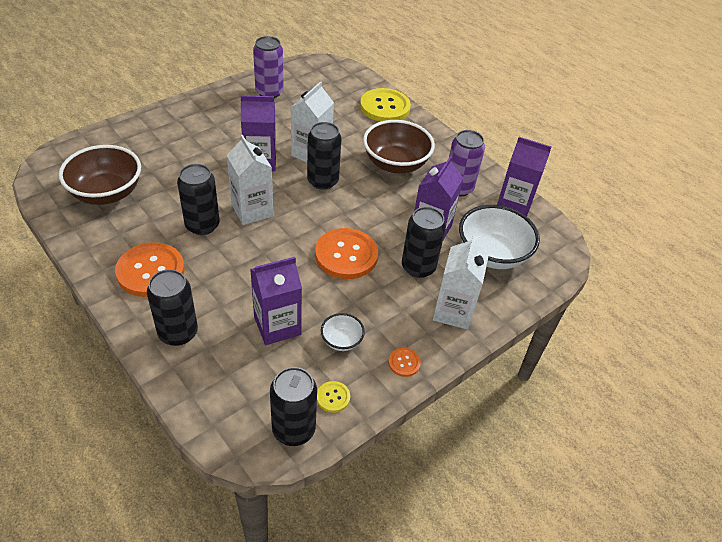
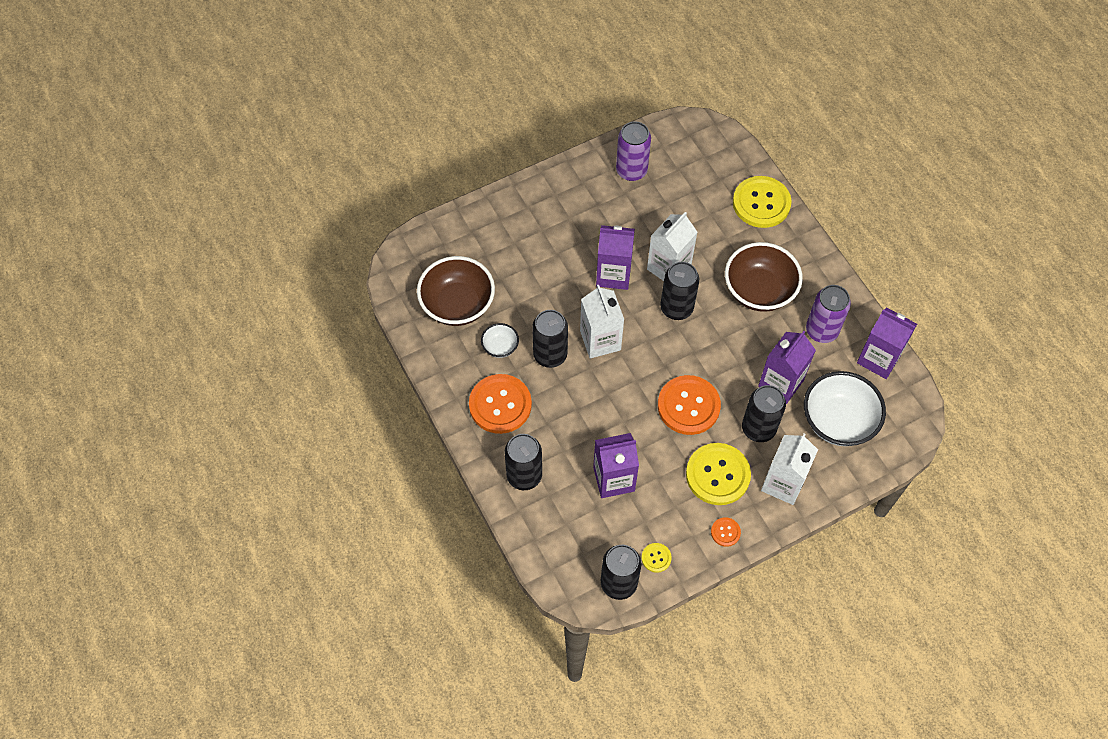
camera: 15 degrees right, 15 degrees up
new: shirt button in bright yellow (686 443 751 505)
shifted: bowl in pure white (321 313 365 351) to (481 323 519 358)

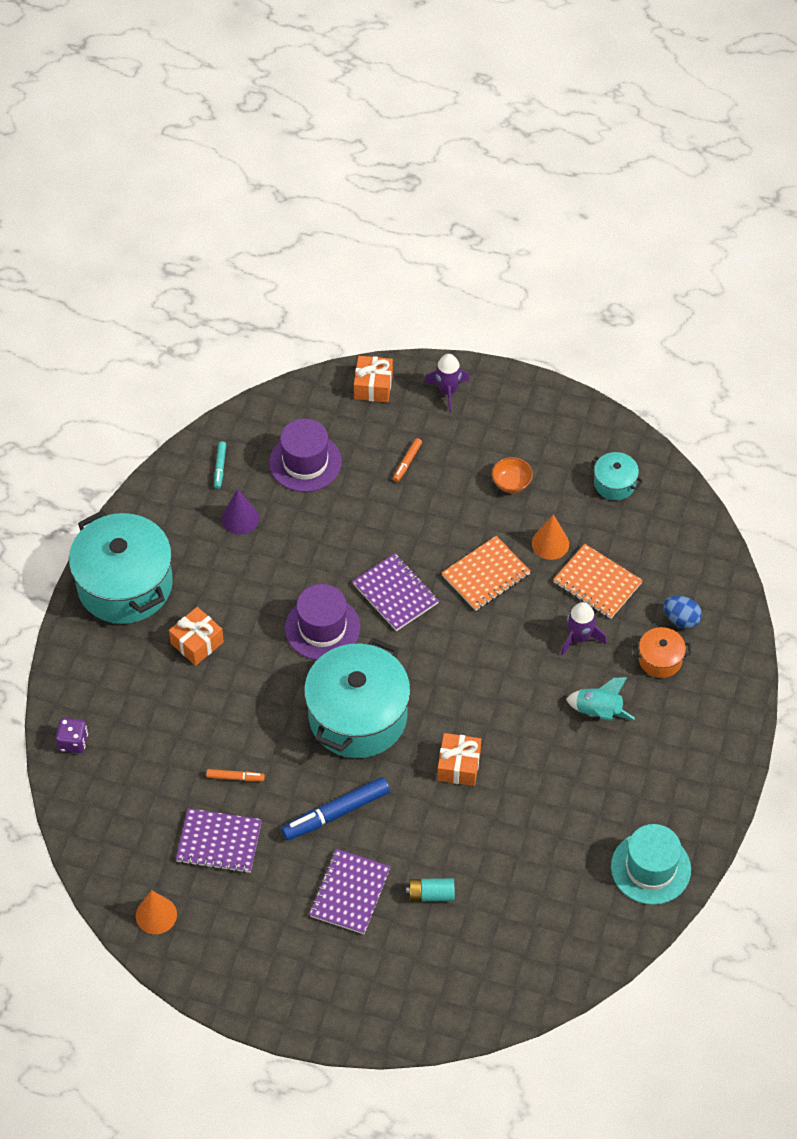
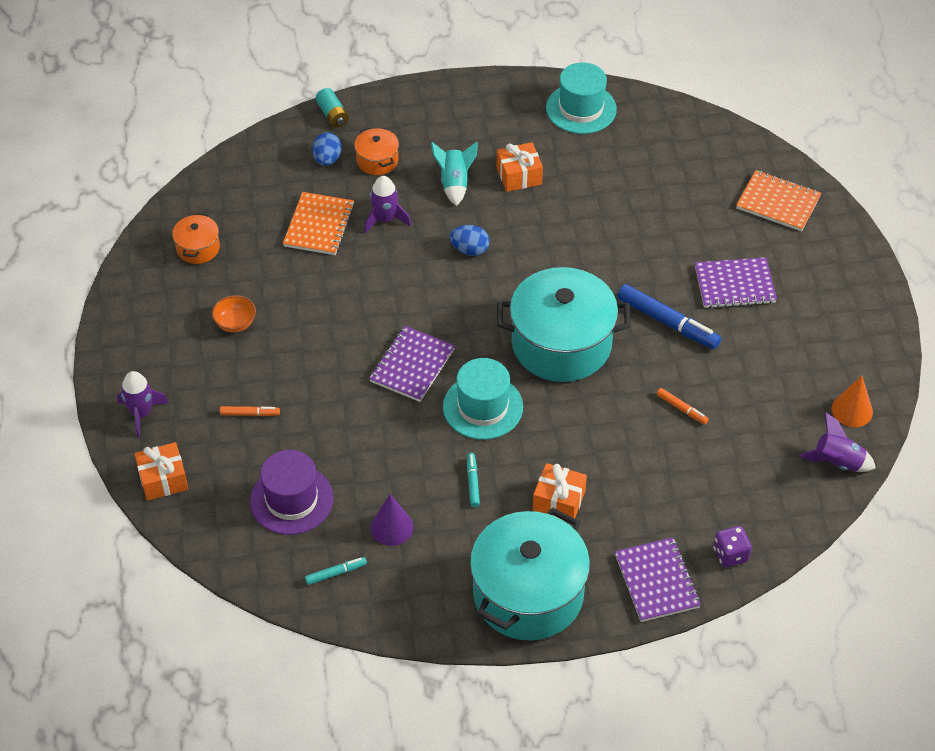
camera: 115 degrees left, 5 degrees down
gone: cone in orange-coloured (532 514 569 560)
new: egg in blue (450 225 489 256); marker pen in teal (467 453 480 507); rocket in purple (799 412 876 472)
shifted: power cell in teal (406 878 455 902) to (316 88 349 128); gift in orange-coloured (437 733 481 786) to (497 142 543 192); notepad in purple (176 808 262 873) to (615 537 701 622); notepad in orange-coloured (442 536 531 611) to (736 170 821 231)
repainted: cooking pot in teal (590 452 643 500) to cooking pot in orange-coloured (172 213 220 264); hat in purple (285 584 360 660) to hat in teal (443 358 523 440)
rotated: marker pen in orange-coloured (206 769 265 781) = (656 388 709 425) 150 degrees clockwise

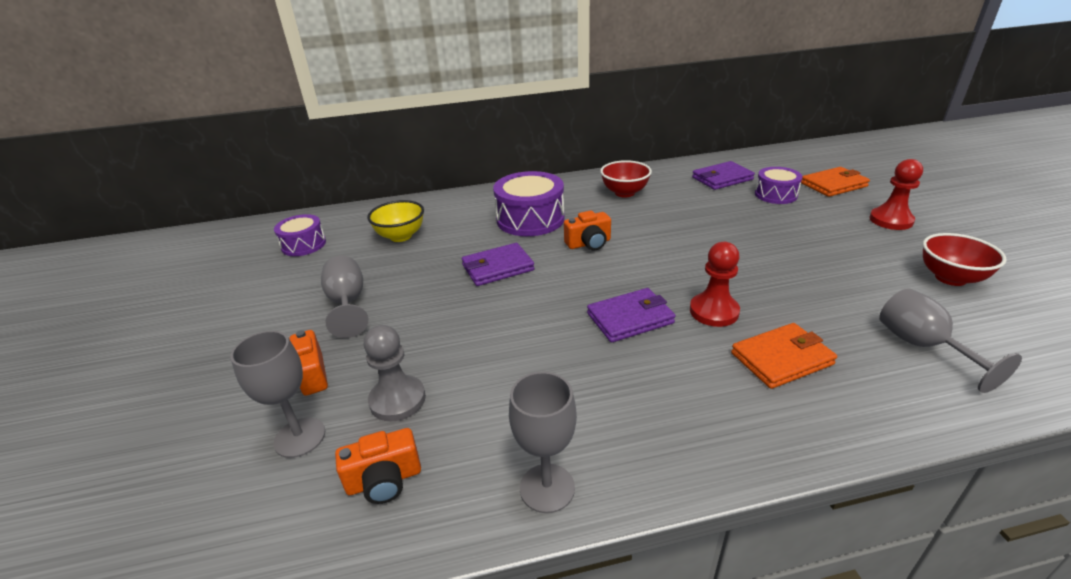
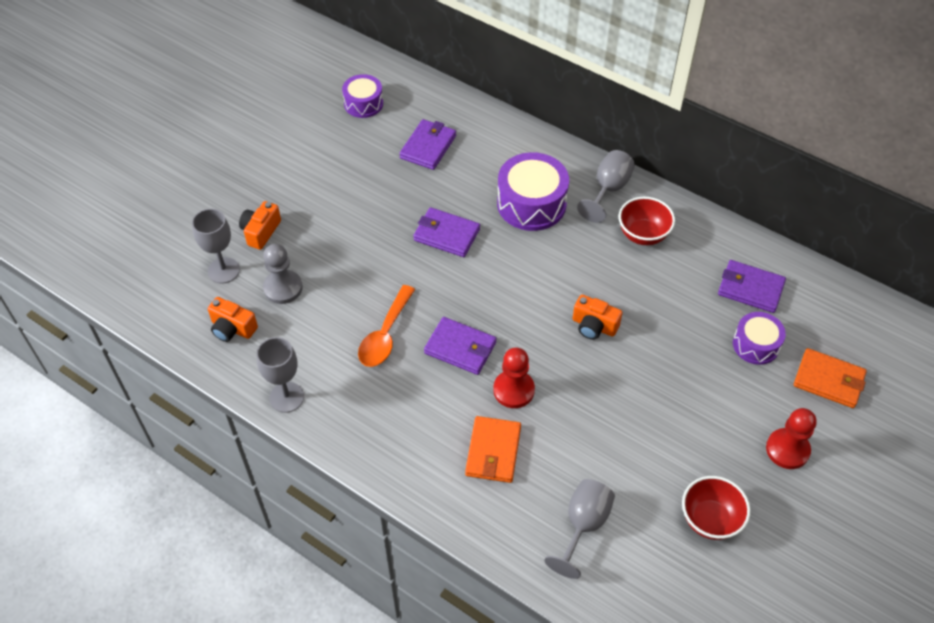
camera: 45 degrees right, 20 degrees up
new: tablespoon in orange-coloured (358 285 415 367)
shifted: compact camera in orange-coloured (564 210 611 251) to (572 295 623 340); wine glass in ash-grey (321 256 368 338) to (577 150 635 223)
swapped: bowl in bright yellow (367 200 424 242) to card wallet in purple (399 119 456 170)
rotated: card wallet in orange-coloured (731 323 837 389) = (465 416 521 483) 75 degrees clockwise

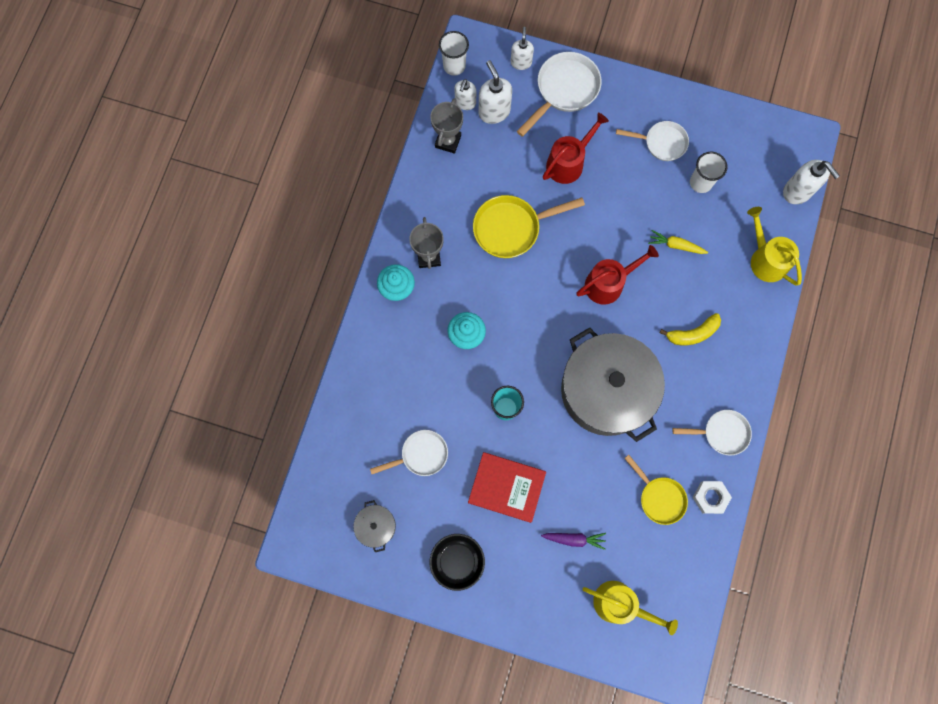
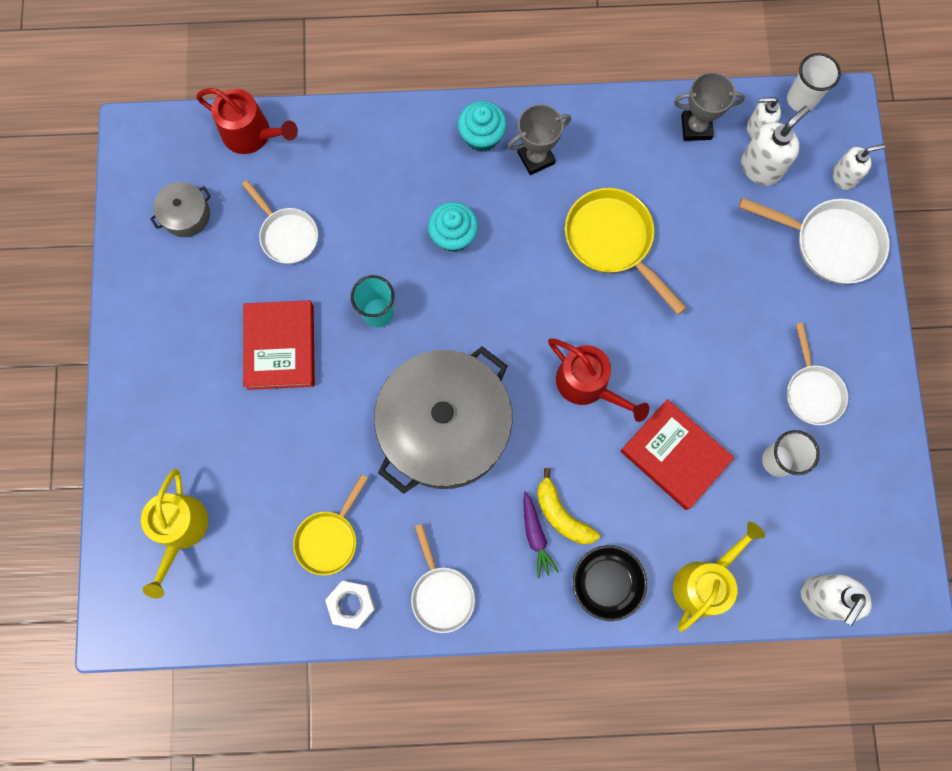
camera: 70 degrees right, 0 degrees up
shifted: watering pot in scarlet (543 113 609 184) to (196 88 298 154); root vegetable in purple (541 533 606 550) to (523 491 559 578); bowl in jet-black (430 534 485 591) to (573 545 647 621)
swapped: root vegetable in bright yellow (648 230 708 254) to hardback in scarlet (621 399 734 510)

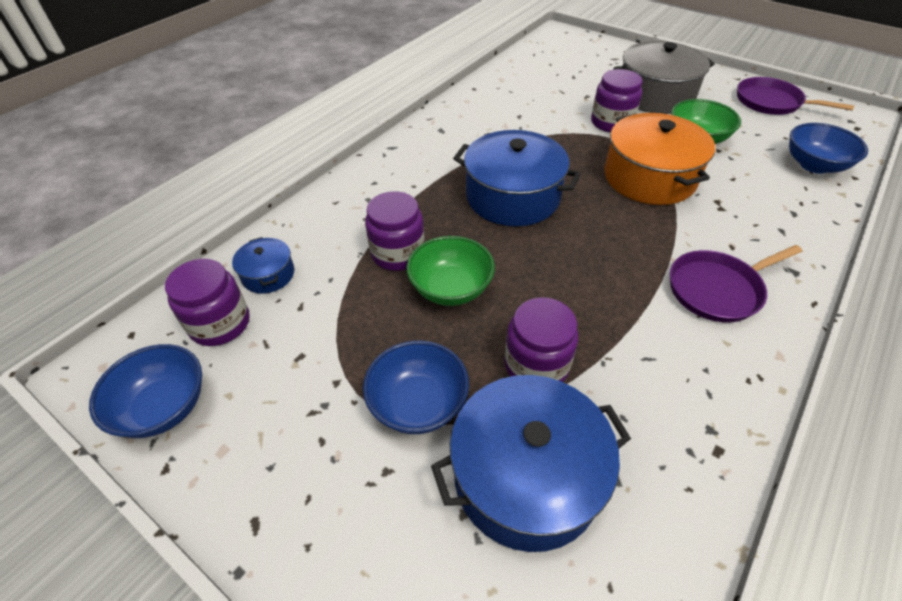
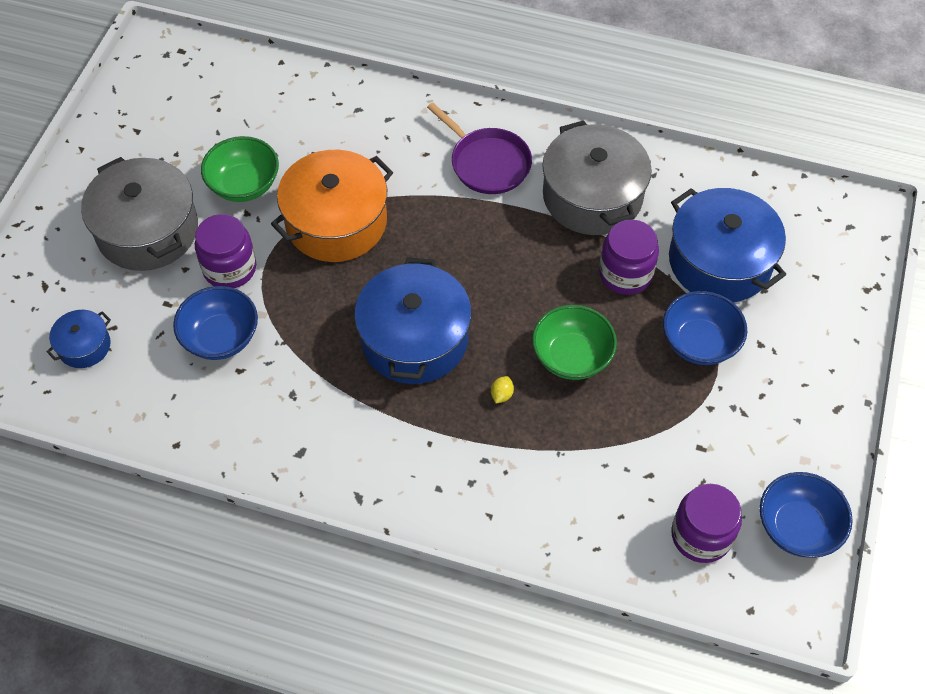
camera: 110 degrees left, 10 degrees up
gone: preserve jar in purple (365 191 425 271); pan in purple (737 77 854 115)
new: toy lemon in bright yellow (491 376 514 403); cooking pot in ash-grey (542 120 652 235)
shifted: cooking pot in blue (232 237 294 294) to (47 310 111 368); bowl in blue (789 123 868 174) to (173 286 258 360)

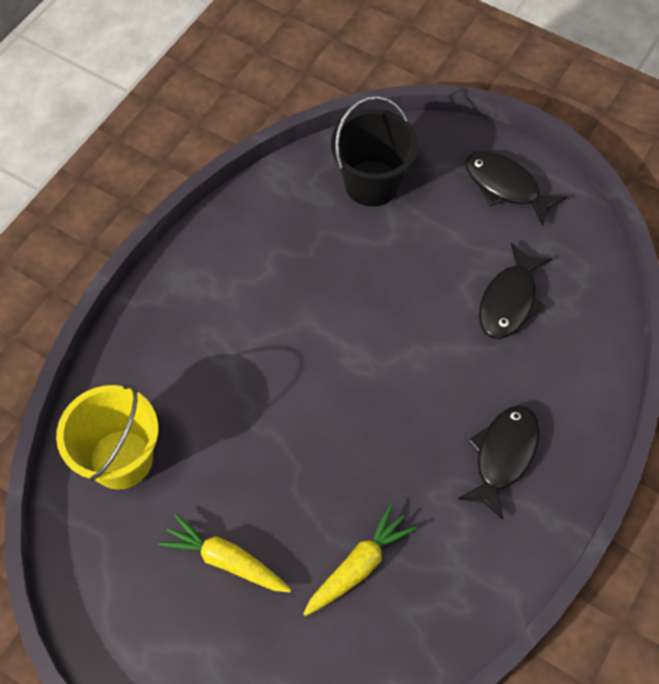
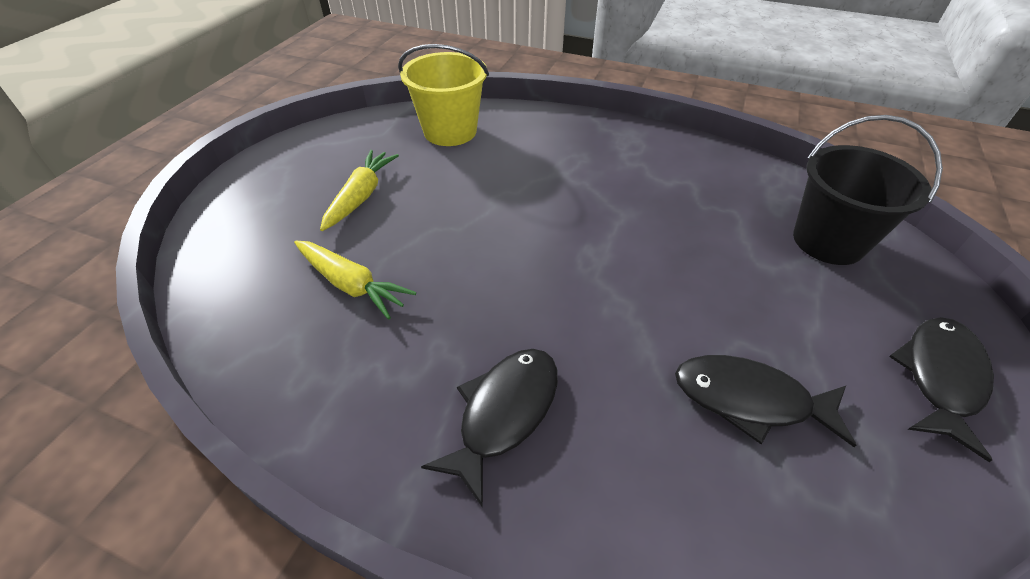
camera: 80 degrees right, 15 degrees down
rotated: fish in jet-black (458 405 540 520) = (421 349 558 508) 75 degrees counterclockwise

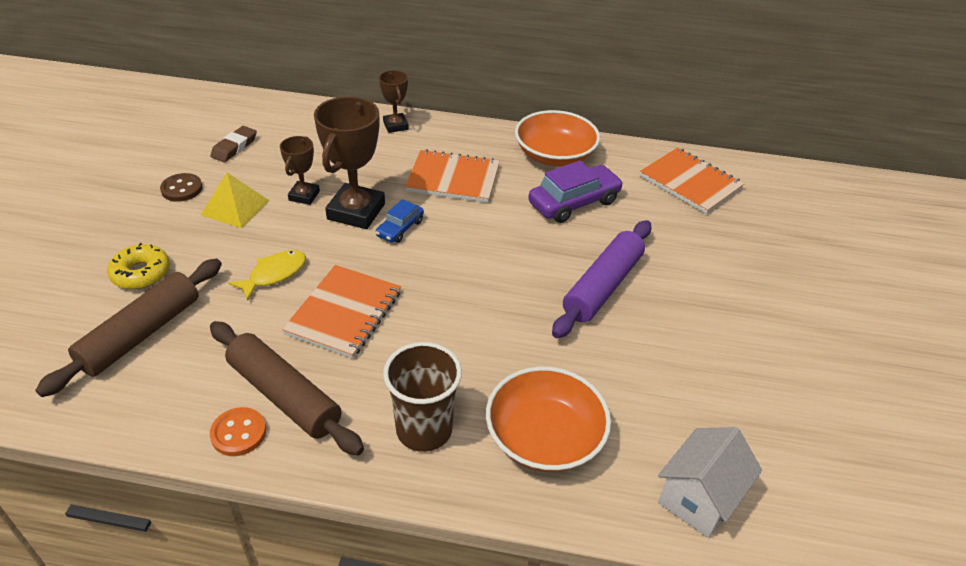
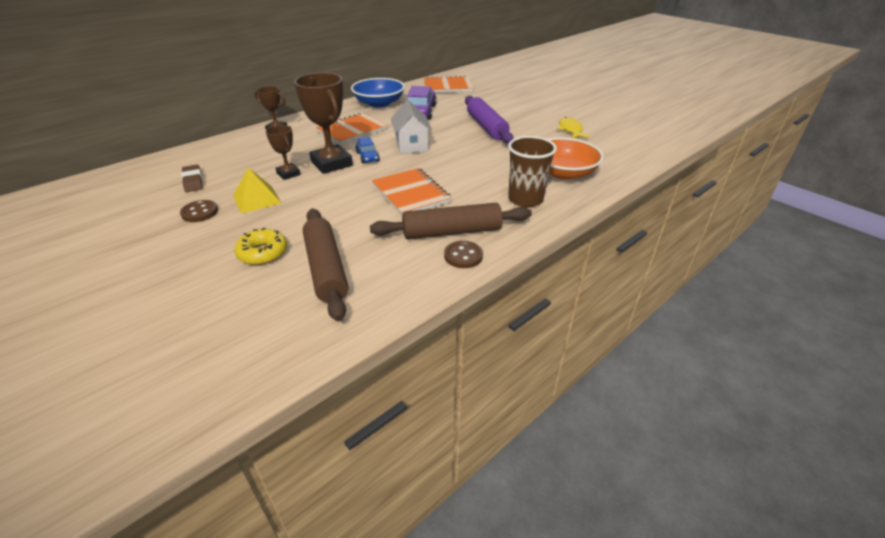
camera: 50 degrees left, 5 degrees down
shifted: toy house in pure white (658 427 762 538) to (391 100 432 154); fish in bright yellow (228 250 306 301) to (558 117 590 138)
repainted: bowl in orange-coloured (515 110 600 166) to bowl in blue (351 78 405 108); shirt button in orange-coloured (210 407 266 456) to shirt button in brown (444 241 483 268)

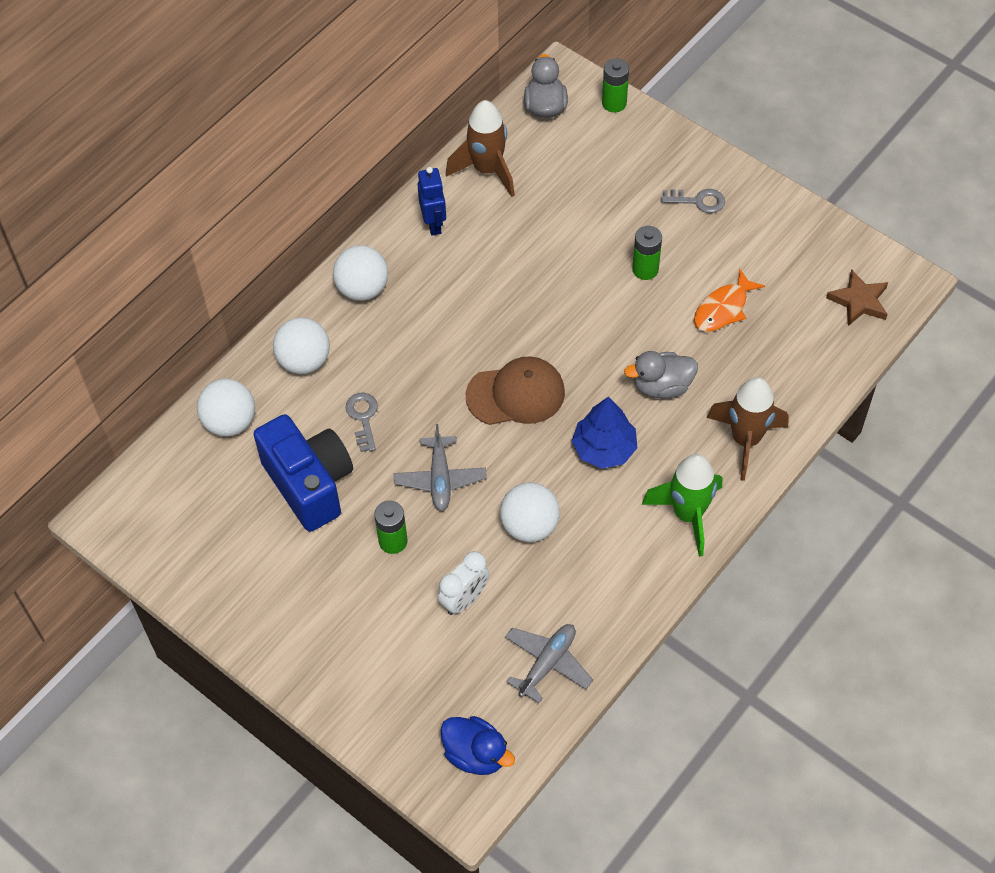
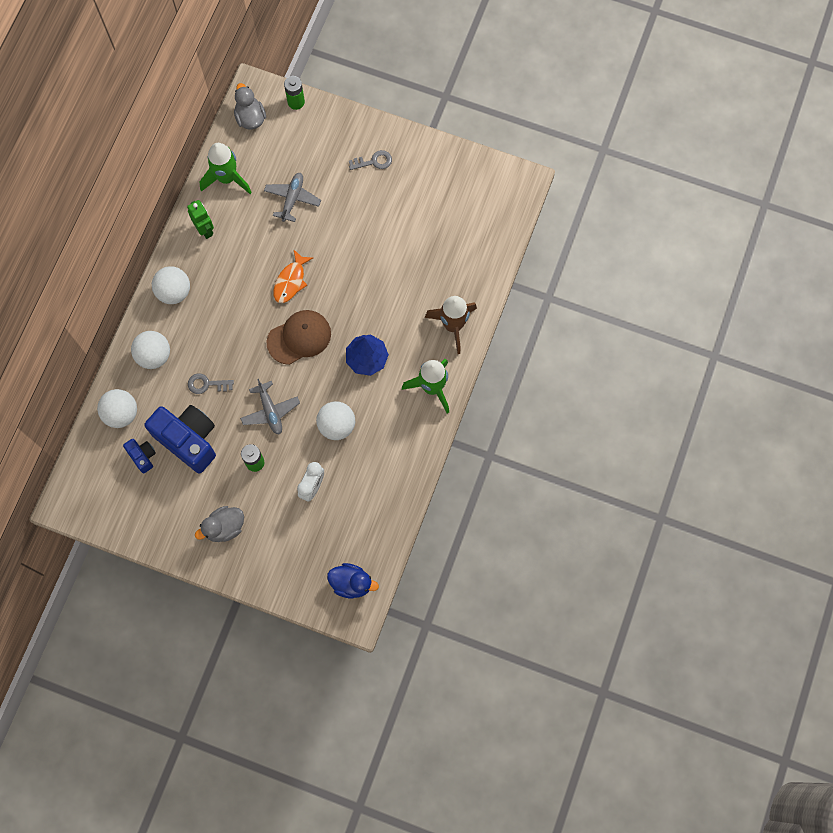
camera: 20 degrees left, 15 degrees up
gone: power cell in leaf-green (632 226 662 280); five-pointed star in brown (826 269 888 326)
new: compact camera in blue (123 439 156 473)
shifted: duck in ash-grey (624 351 698 398) to (195 506 244 542); toy plane in ash-grey (505 624 593 703) to (264 173 321 222); fish in orange-coloured (694 268 765 332) to (273 250 313 303)
repainted: robot figure in blue (417 167 446 236) to robot figure in leaf-green (187 200 214 239); rocket in brown (446 100 515 197) to rocket in leaf-green (200 143 252 194)
rotated: latchkey in ash-grey (345 393 378 452) = (188 373 234 394) 60 degrees counterclockwise

